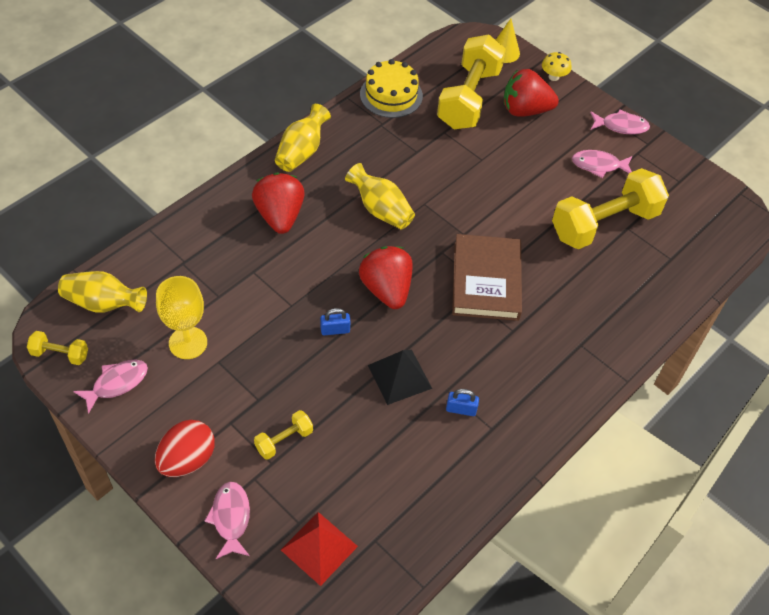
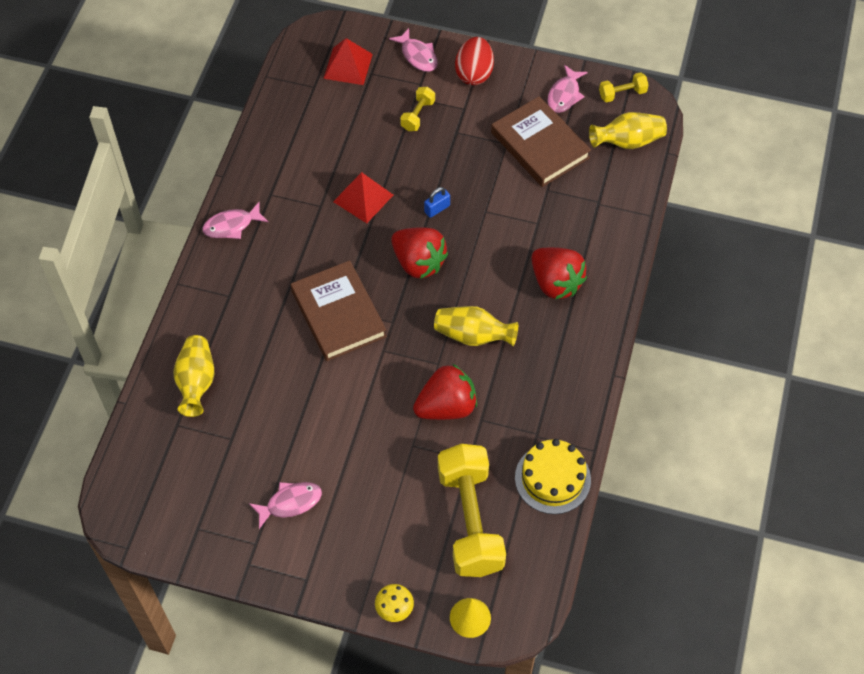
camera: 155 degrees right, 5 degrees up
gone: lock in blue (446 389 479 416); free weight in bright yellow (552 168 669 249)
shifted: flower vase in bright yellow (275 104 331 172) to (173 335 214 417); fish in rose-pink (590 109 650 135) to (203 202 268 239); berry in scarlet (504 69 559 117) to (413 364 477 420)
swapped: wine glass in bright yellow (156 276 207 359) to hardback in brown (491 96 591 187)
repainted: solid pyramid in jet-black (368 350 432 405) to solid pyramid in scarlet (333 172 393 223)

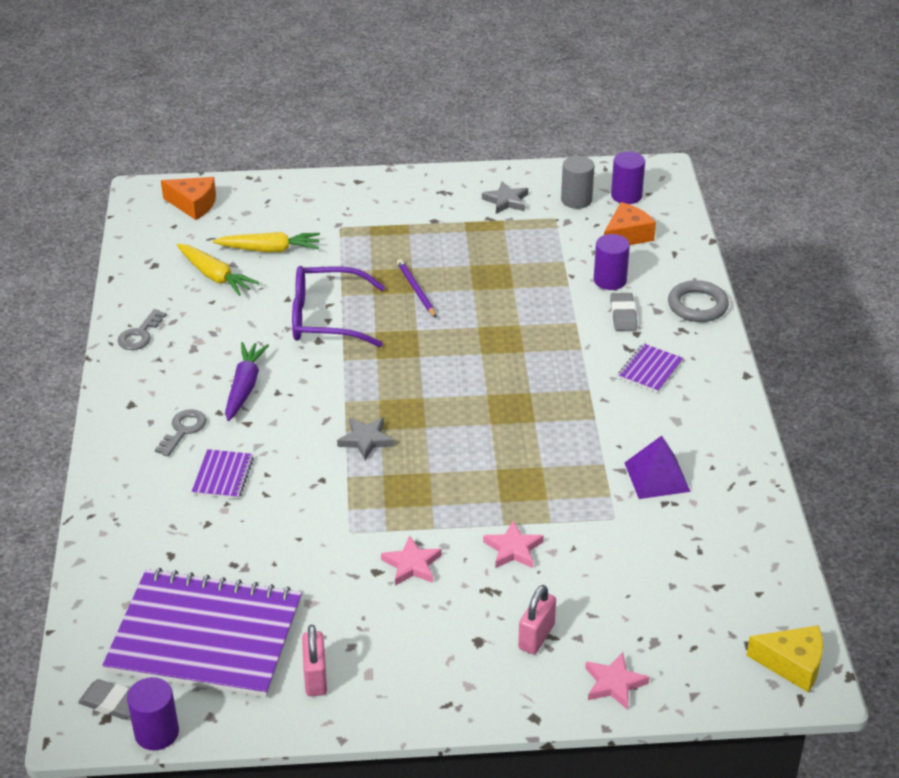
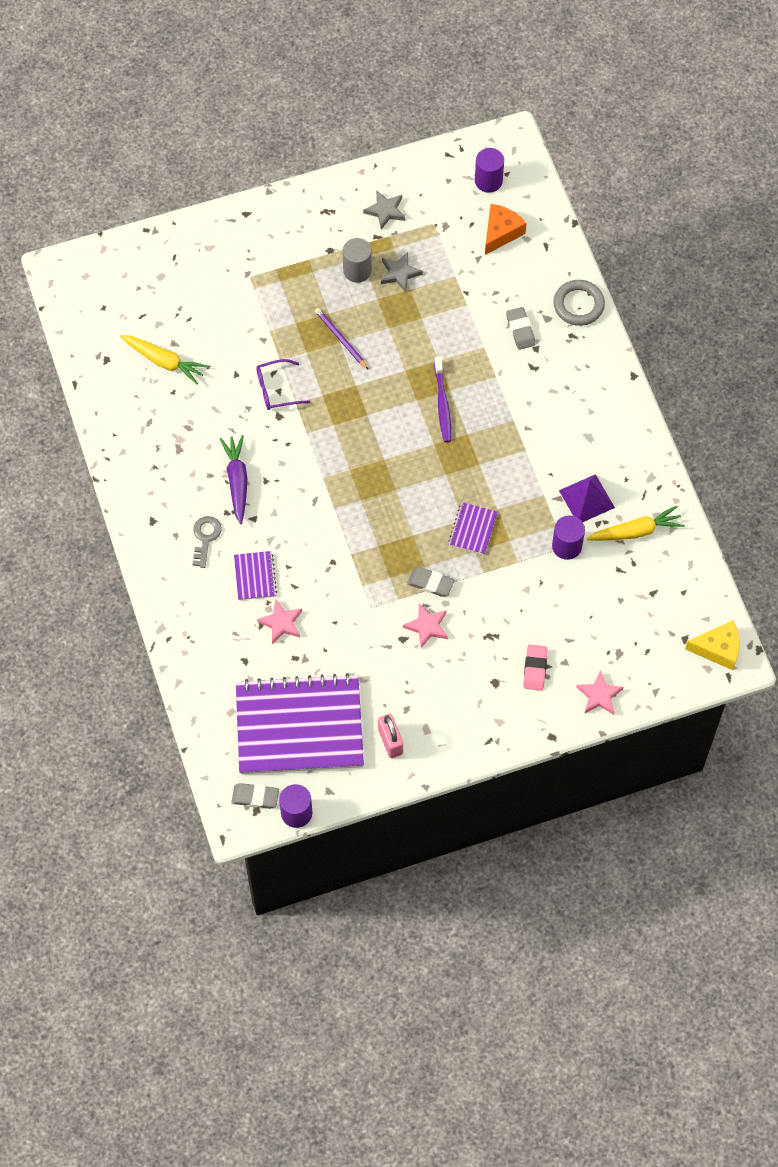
camera: 15 degrees left, 25 degrees up
gone: latchkey in ash-grey (118 309 166 350); cheese in orange-coloured (161 177 216 220)
new: gum eraser in ash-grey (407 567 455 597); dental brush in purple (434 357 451 442)
shifted: five-pointed star in rose-pink (483 521 544 568) to (257 600 302 644); cylinder shape in ash-grey (561 156 594 209) to (343 238 372 283); five-pointed star in ash-grey (337 418 394 460) to (381 252 423 292); notepad in purple (618 343 683 393) to (448 502 498 555); cylinder shape in purple (594 234 630 290) to (552 515 585 560); root vegetable in bright yellow (213 232 320 252) to (586 505 684 541)
swapped: lock in rose-pink (518 585 556 654) to gum eraser in rose-pink (523 644 548 691)
scaled: eyeglasses in purple (292 266 385 347) = (256 359 310 410) x0.58

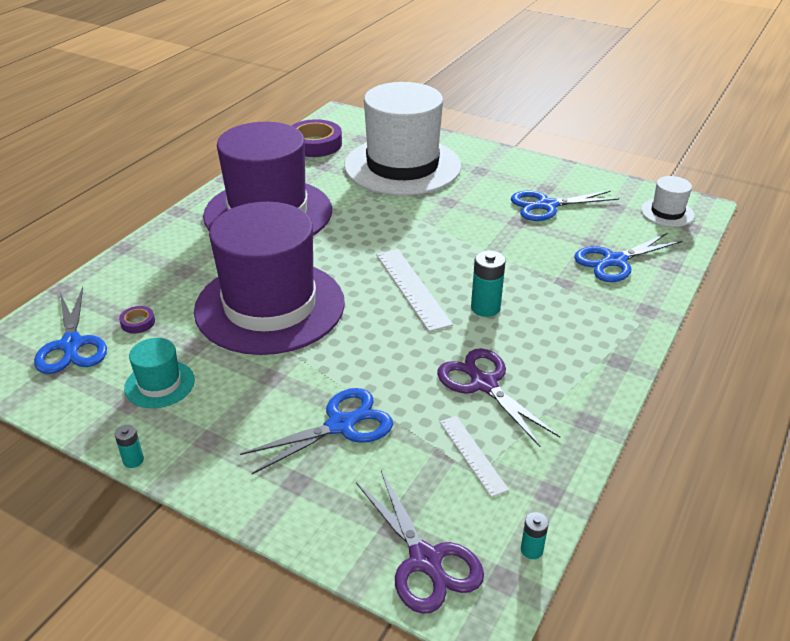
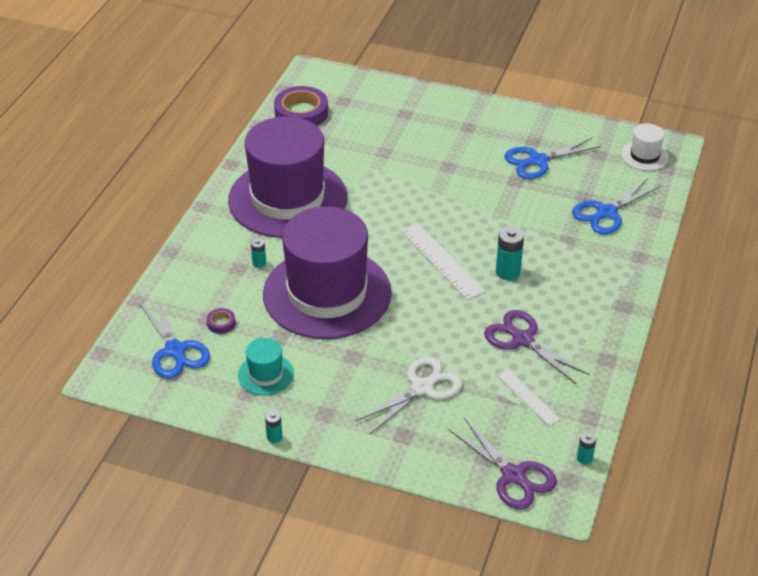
camera: 10 degrees left, 5 degrees up
gone: hat in pure white (344 82 461 196)
new: power cell in teal (251 238 266 268)
repainted: shears in blue (240 388 393 474) to shears in pure white (355 357 463 435)

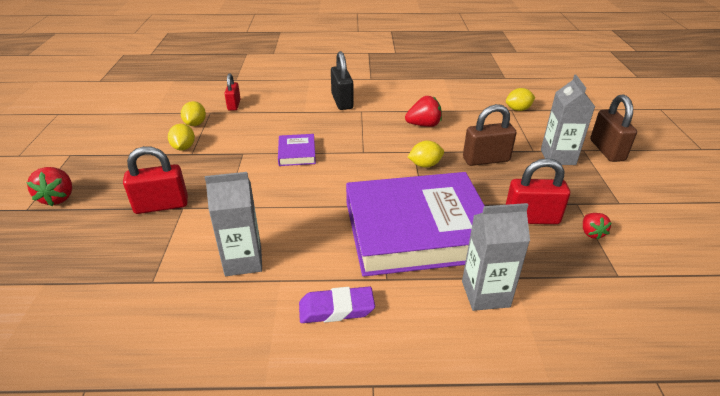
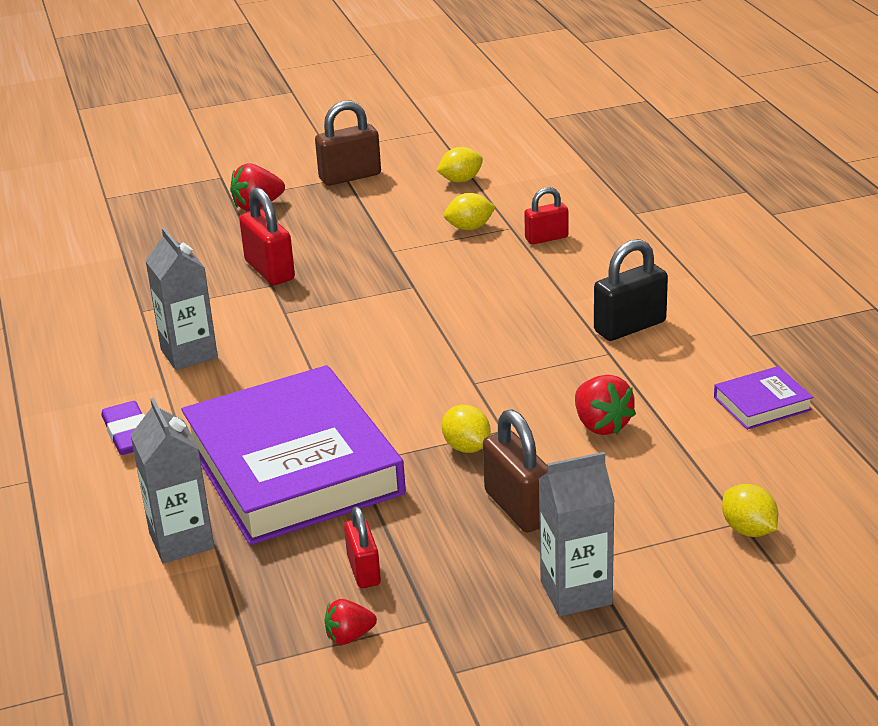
camera: 75 degrees right, 5 degrees down
shifted: lock in brown (590 95 637 162) to (315 101 381 186); toy lemon in bright yellow (168 124 195 150) to (437 147 483 182); hardback in purple (278 134 316 166) to (714 366 813 430)
scaled: lock in scarlet (506 158 570 224) = (344 506 381 588) x0.64

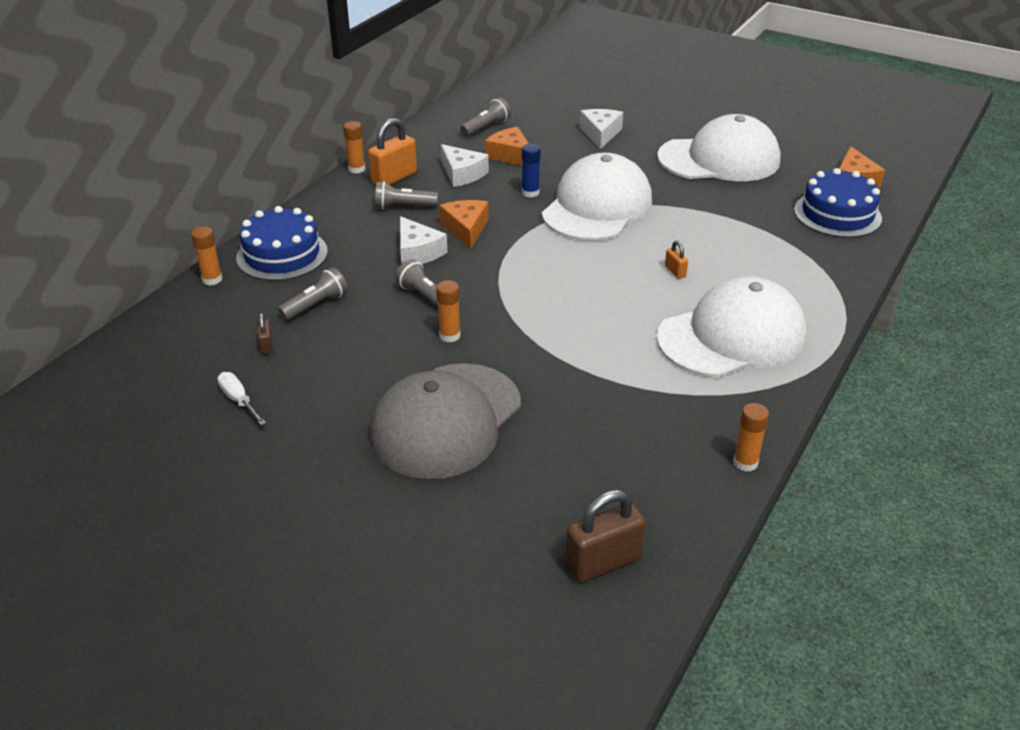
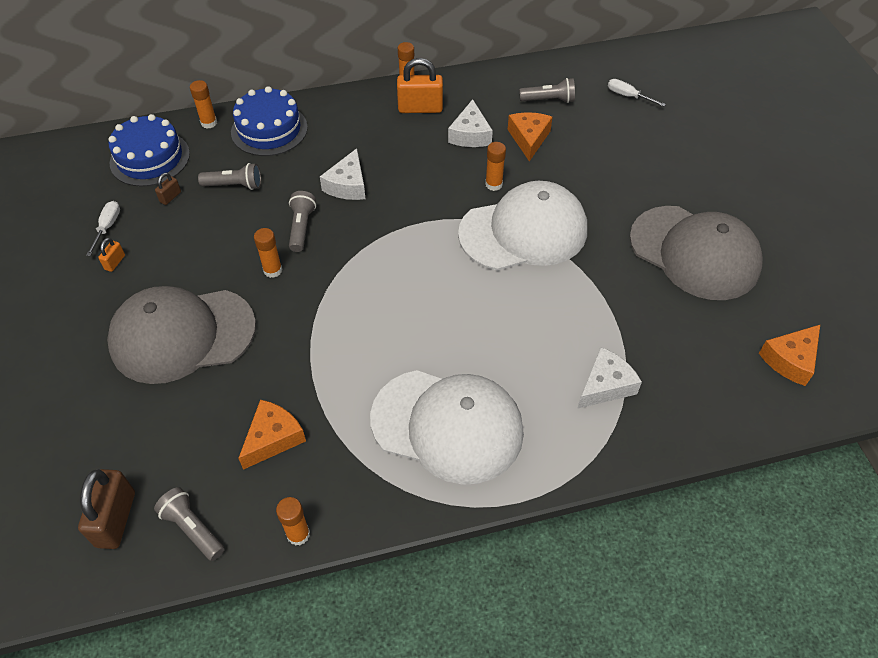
camera: 45 degrees right, 15 degrees up
new: flat screwdriver in pure white (608 79 666 107)
shifted: lock in orange-coloured (665 241 688 279) to (98 238 125 272); layer cake in blue (794 168 882 238) to (108 114 190 187); torch in ash-grey (375 181 438 209) to (154 487 225 561); cheese in orange-coloured (439 200 489 249) to (238 399 306 470); cheese in pure white (580 109 623 149) to (577 347 642 409)
repainted: stick of glue in blue (522 144 541 197) to stick of glue in orange-coloured (485 142 506 191); baseball cap in pure white (657 114 781 181) to baseball cap in ash-grey (630 206 763 300)
rotated: lock in brown (565 490 646 583) = (78 469 135 549) 75 degrees clockwise

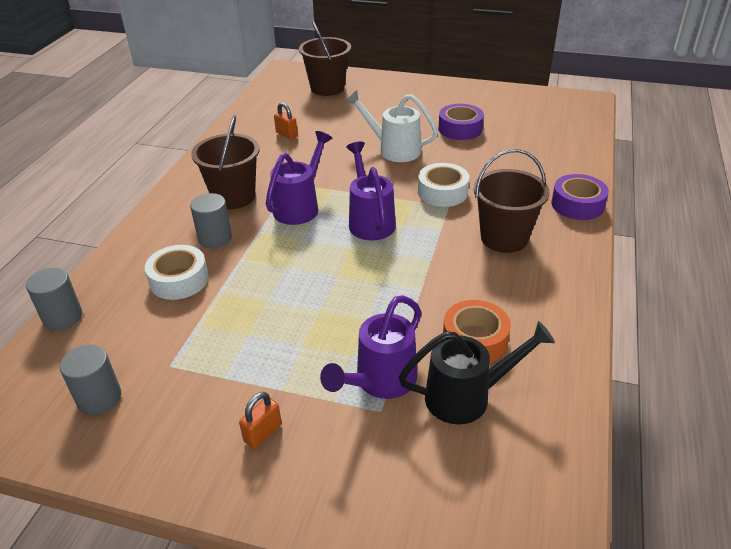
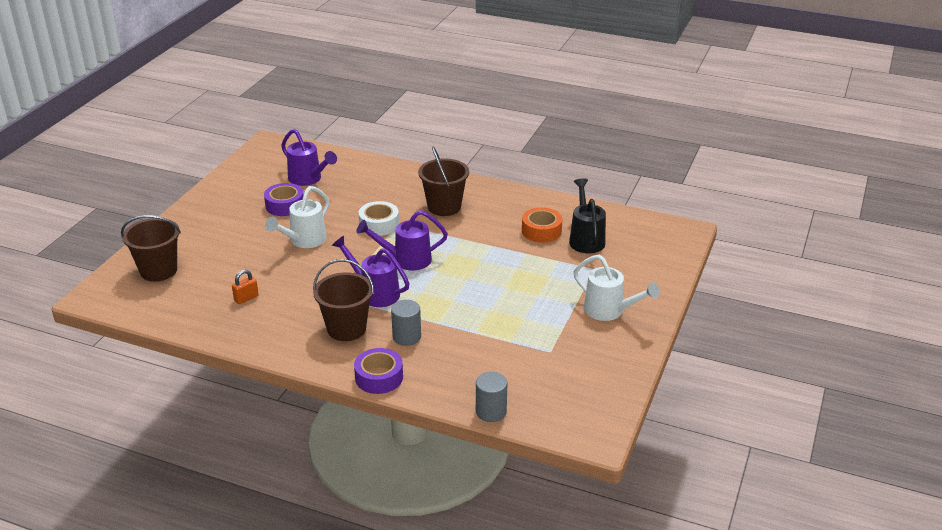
camera: 85 degrees left, 5 degrees down
gone: cylinder shape in ash-grey (60 345 121 415); roll of tape in pure white (145 245 209 300)
shifted: watering pot in purple (320 295 421 399) to (281 129 337 186); roll of tape in purple (551 174 609 220) to (354 348 403 394)
swapped: lock in orange-coloured (239 392 282 449) to watering pot in pure white (573 255 660 321)

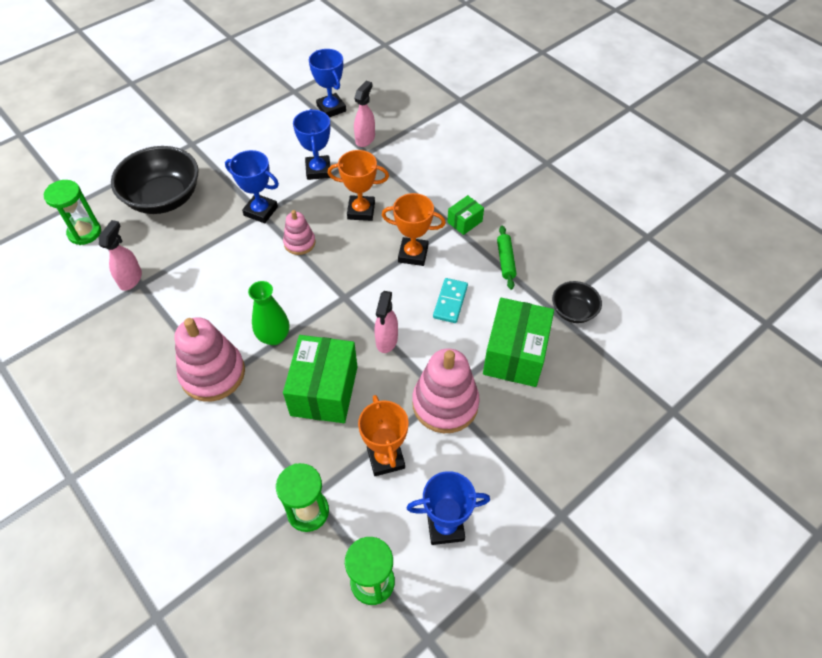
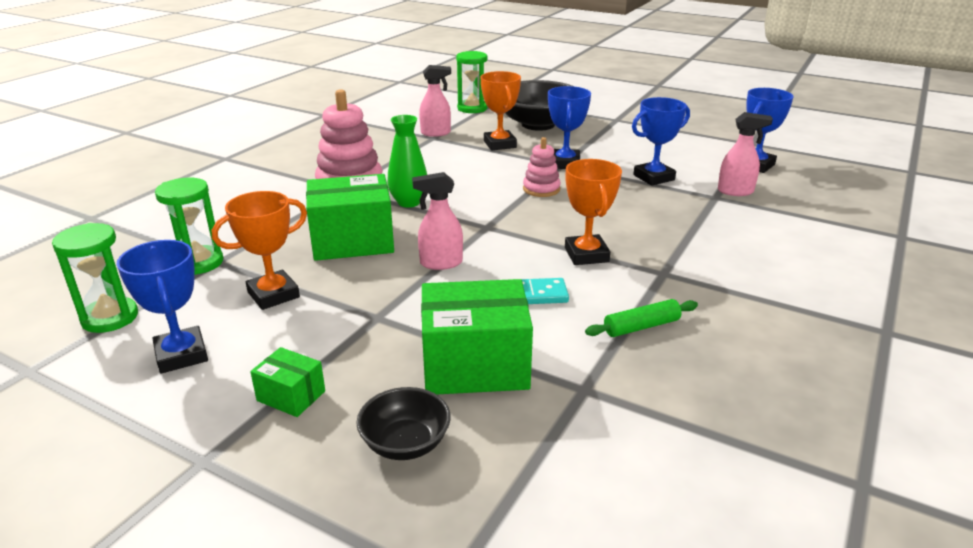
camera: 70 degrees right, 25 degrees down
gone: ring stacker in rose-pink (412 349 480 433)
shifted: package in leaf-green (447 195 484 235) to (250 347 325 417); bowl in jet-black (552 281 602 323) to (356 387 451 460); award cup in orange-coloured (328 150 389 221) to (480 71 521 150)

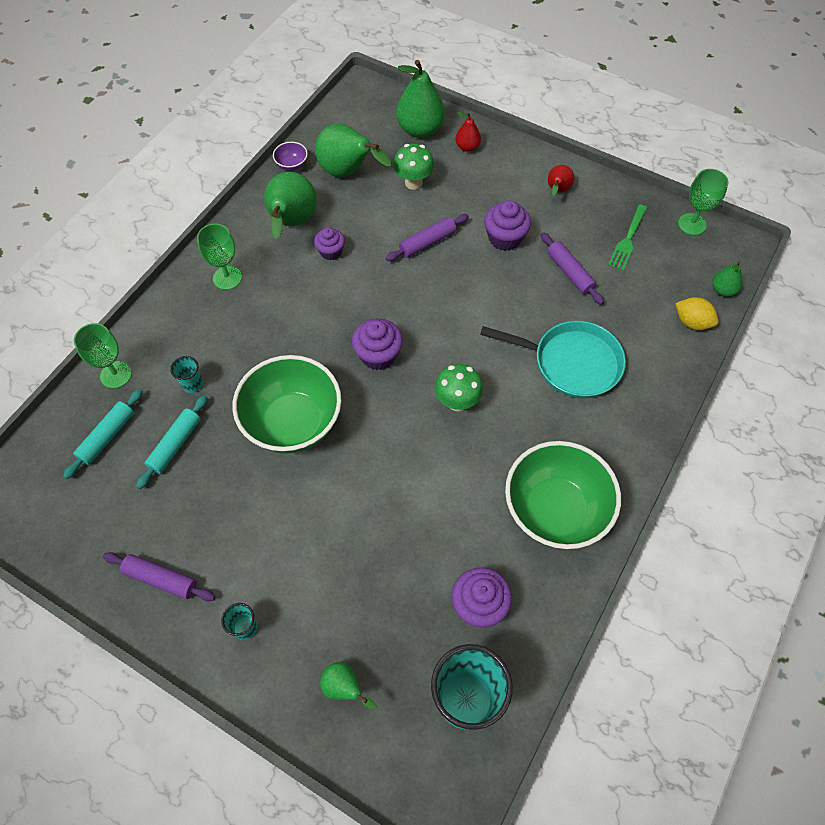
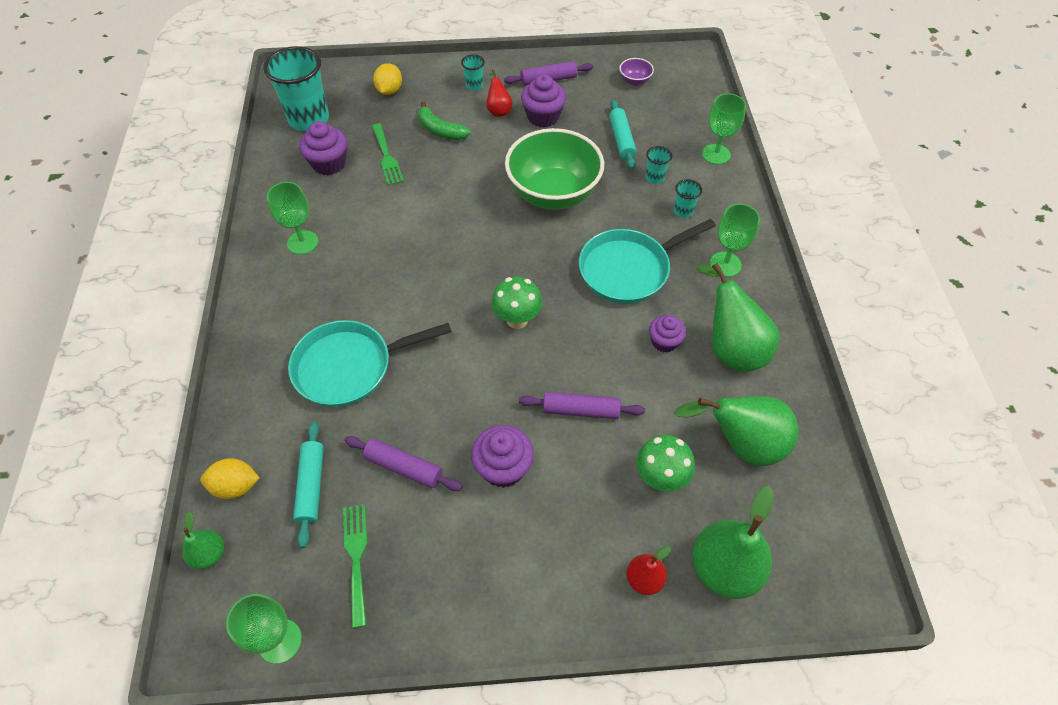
camera: 145 degrees right, 5 degrees down
new: table fork in leaf-green (372 123 404 185); toy banana in leaf-green (418 101 471 140); pan in teal (579 219 716 304); cup in teal (674 179 702 218)
shifted: pastry roller in teal (63 389 143 479) to (293 421 324 548); pear fruit in scarlet (548 165 574 196) to (486 70 513 117); toadstool in leaf-green (435 364 483 411) to (491 277 542 329); fairy cake in purple (352 318 403 370) to (521 75 566 128); bowl in purple (273 142 308 171) to (619 58 654 86)
swapped: bowl in leaf-green (505 441 621 549) to wine glass in leaf-green (267 182 318 255); pear fruit in leaf-green (320 662 377 710) to toy lemon in bright yellow (373 63 402 95)
rotated: pastry roller in purple (386 214 469 261) = (519 392 645 419) 75 degrees clockwise

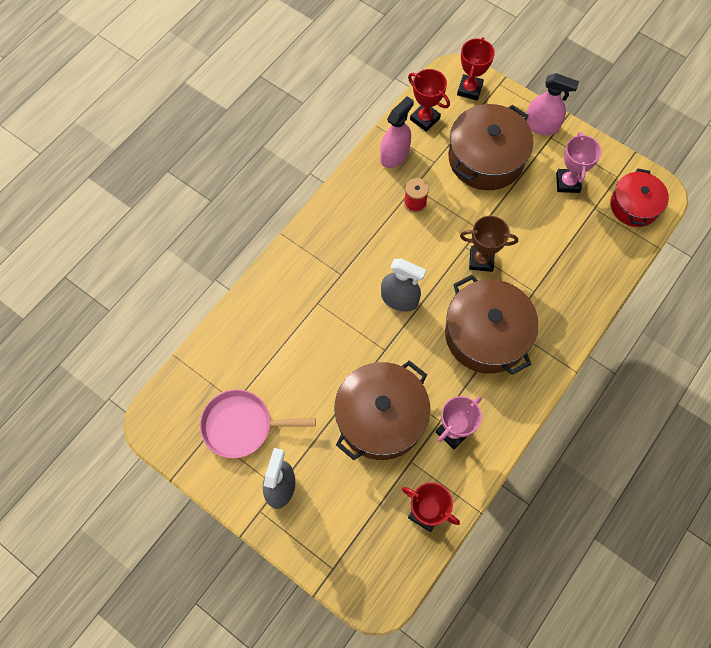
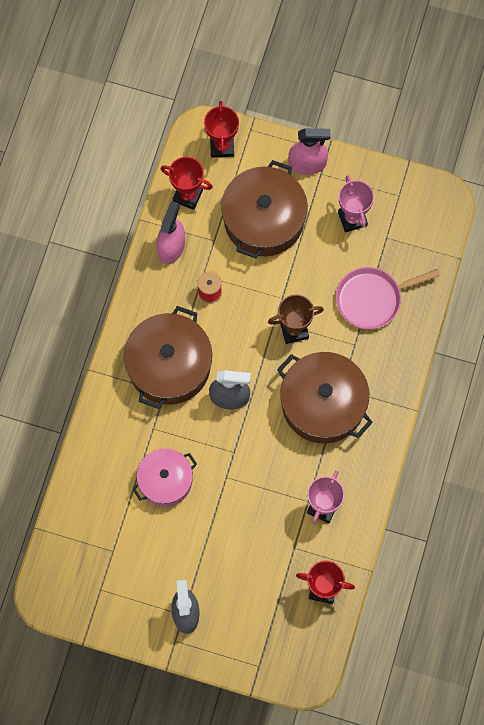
camera: 20 degrees left, 5 degrees up
gone: cooking pot in scarlet (610 168 669 227)
new: cooking pot in rose-pink (132 448 197 507)
shifted: cooking pot in brown (334 360 430 460) to (124 306 212 409); pan in rose-pink (200 389 316 458) to (336 267 440 329)

